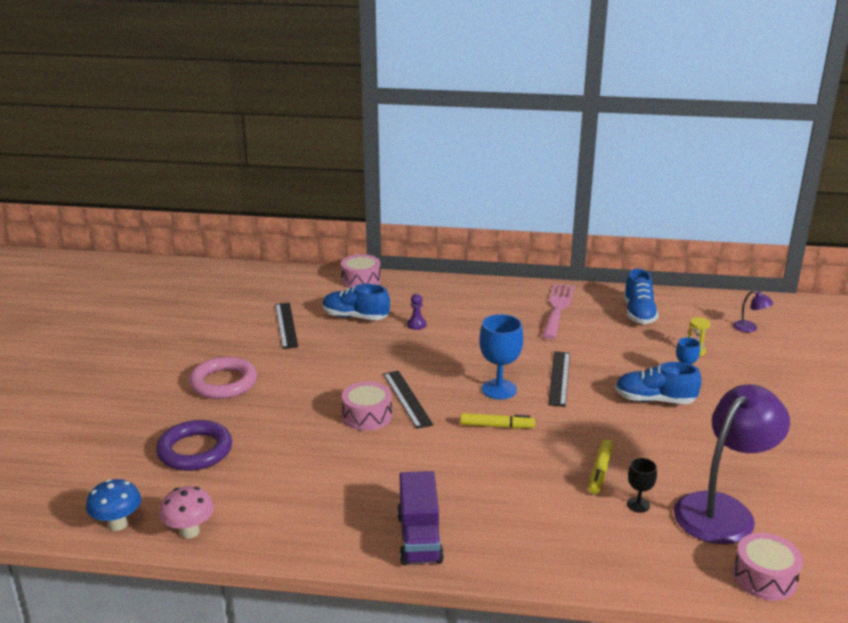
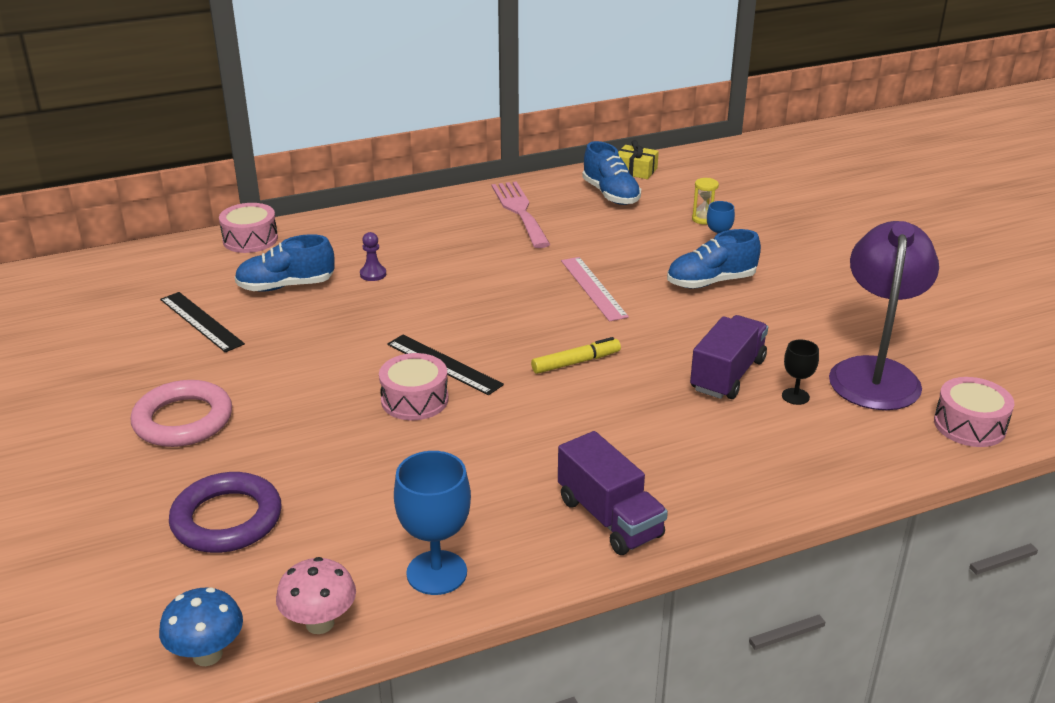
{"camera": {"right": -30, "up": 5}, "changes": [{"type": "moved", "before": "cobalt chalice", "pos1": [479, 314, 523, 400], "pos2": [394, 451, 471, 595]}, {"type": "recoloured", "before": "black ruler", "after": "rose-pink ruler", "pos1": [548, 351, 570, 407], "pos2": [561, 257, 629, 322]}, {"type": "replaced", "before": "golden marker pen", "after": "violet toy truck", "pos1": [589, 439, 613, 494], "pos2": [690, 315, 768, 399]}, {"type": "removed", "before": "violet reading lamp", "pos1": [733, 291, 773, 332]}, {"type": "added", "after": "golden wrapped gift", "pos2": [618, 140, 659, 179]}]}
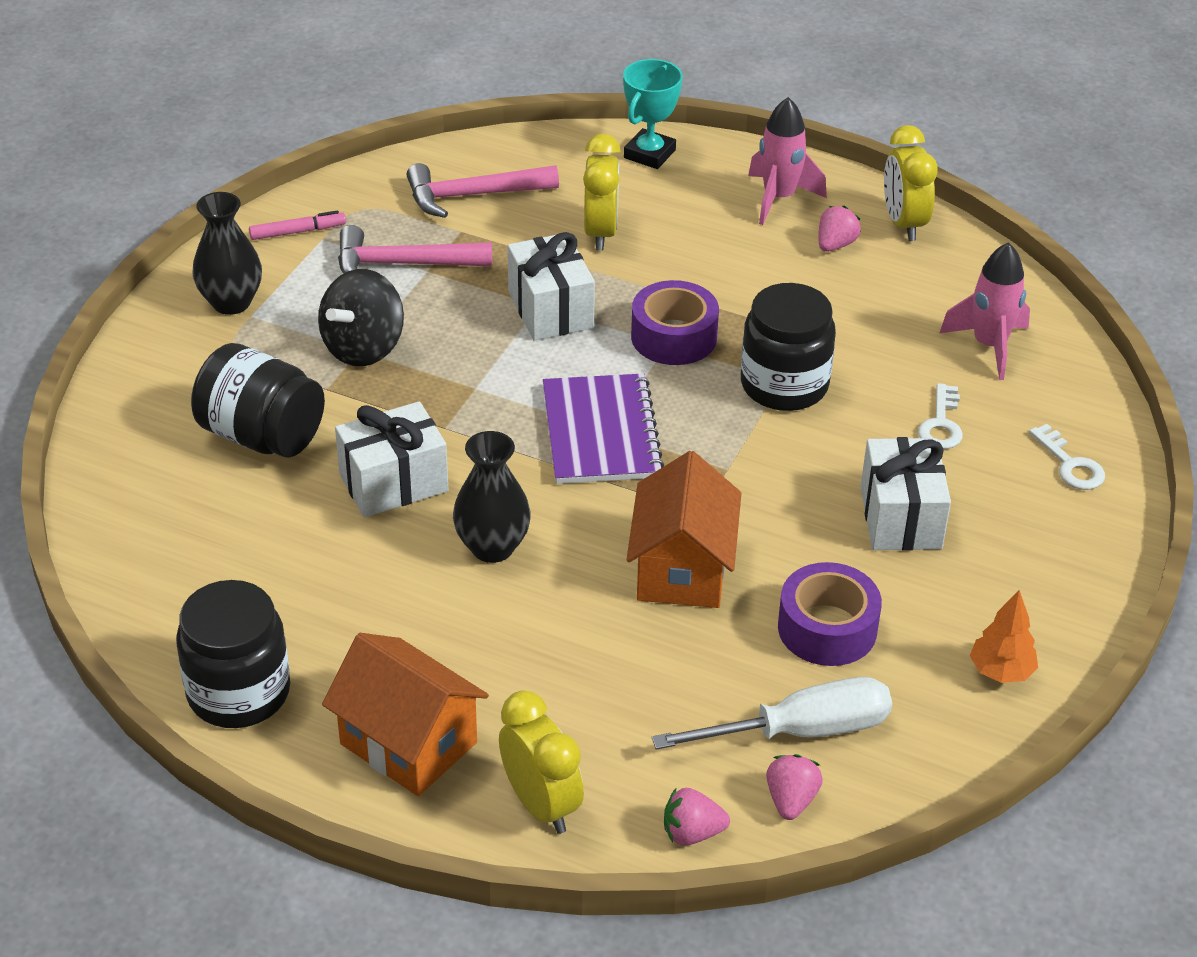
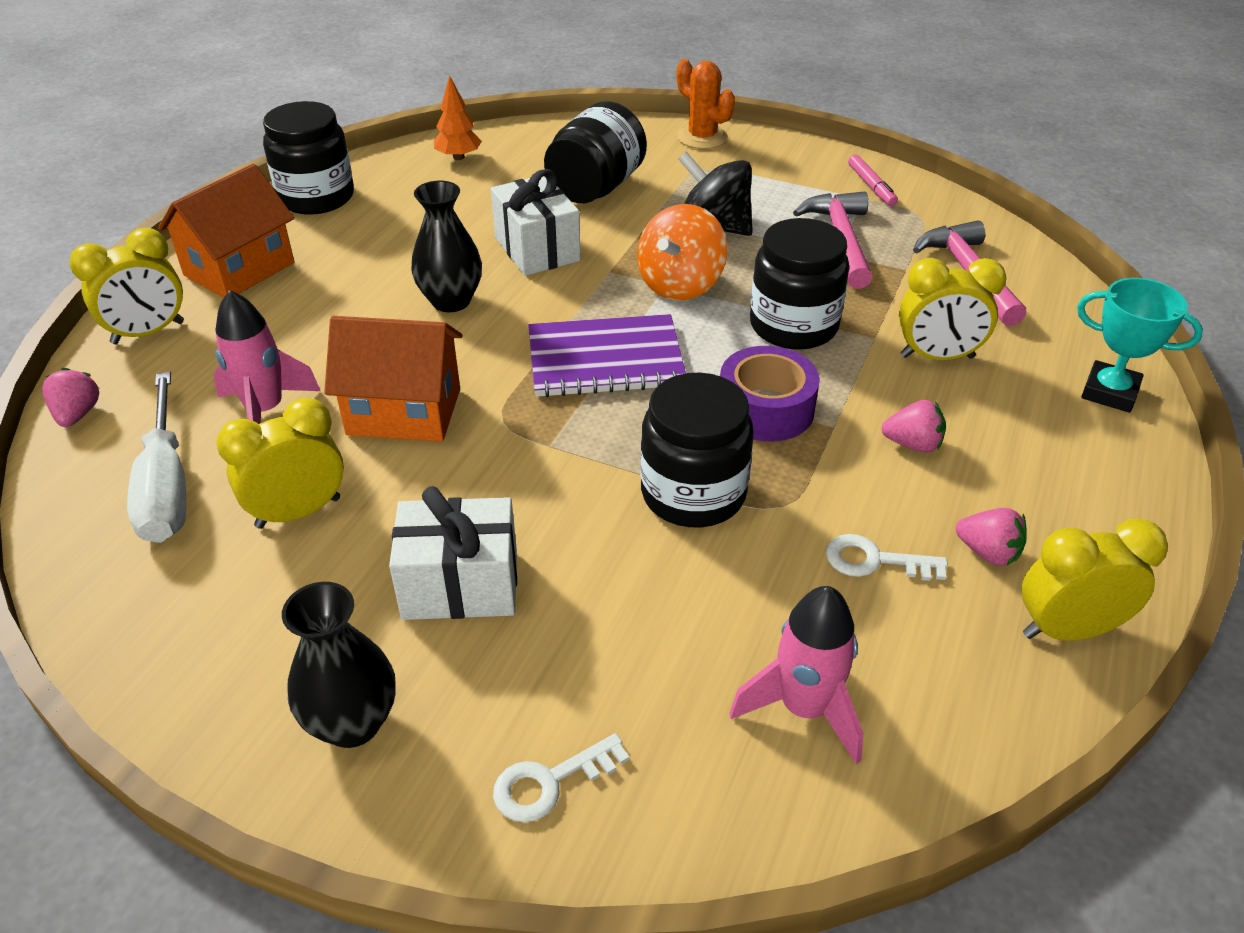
{"camera": {"right": 90, "up": 0}, "changes": [{"type": "moved", "before": "black vase", "pos1": [192, 192, 262, 315], "pos2": [282, 582, 396, 748]}, {"type": "replaced", "before": "white wrapped gift", "after": "black jar", "pos1": [508, 232, 595, 341], "pos2": [750, 218, 849, 350]}, {"type": "moved", "before": "rose-pink rocket", "pos1": [748, 97, 827, 225], "pos2": [213, 290, 320, 424]}, {"type": "moved", "before": "rose-pink toy strawberry", "pos1": [766, 754, 823, 820], "pos2": [881, 400, 946, 453]}, {"type": "replaced", "before": "violet roll of tape", "after": "golden bedside clock", "pos1": [778, 562, 882, 666], "pos2": [216, 398, 344, 529]}, {"type": "moved", "before": "white key", "pos1": [918, 383, 963, 449], "pos2": [826, 534, 948, 581]}, {"type": "moved", "before": "bright orange tree", "pos1": [970, 590, 1038, 683], "pos2": [434, 76, 482, 160]}, {"type": "added", "after": "bright orange whirligig", "pos2": [637, 204, 727, 301]}, {"type": "added", "after": "bright orange saguaro cactus", "pos2": [677, 59, 735, 149]}]}
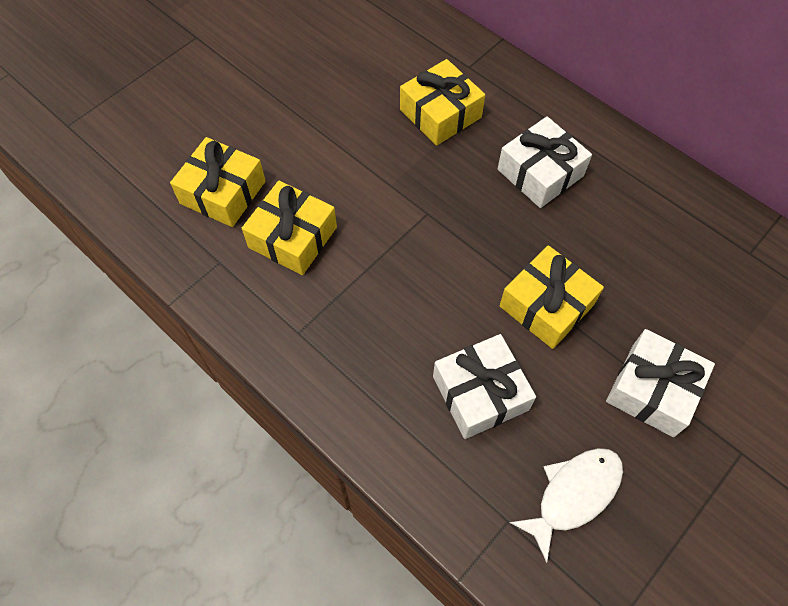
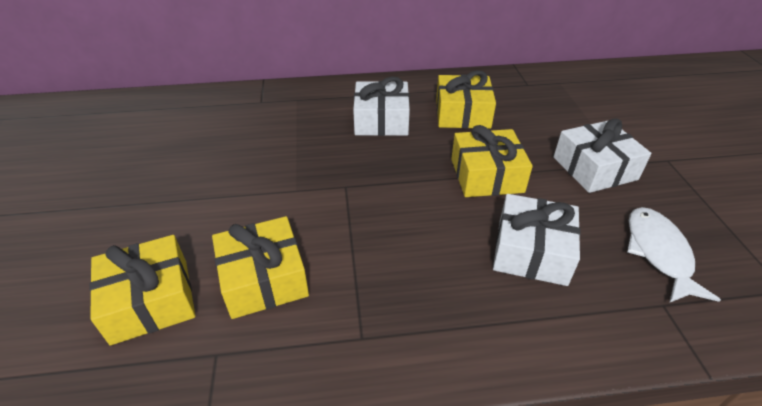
{"camera": {"right": -50, "up": -20}, "changes": [{"type": "moved", "before": "golden wrapped gift", "pos1": [400, 59, 485, 146], "pos2": [436, 70, 496, 129]}]}
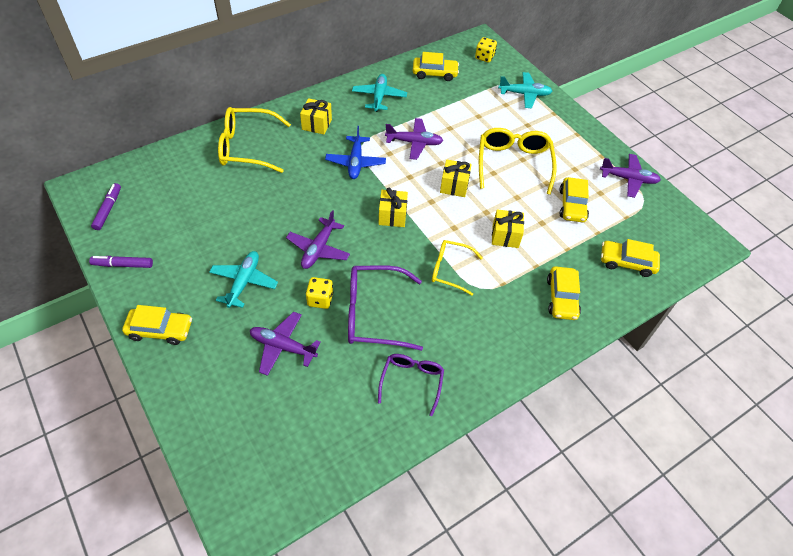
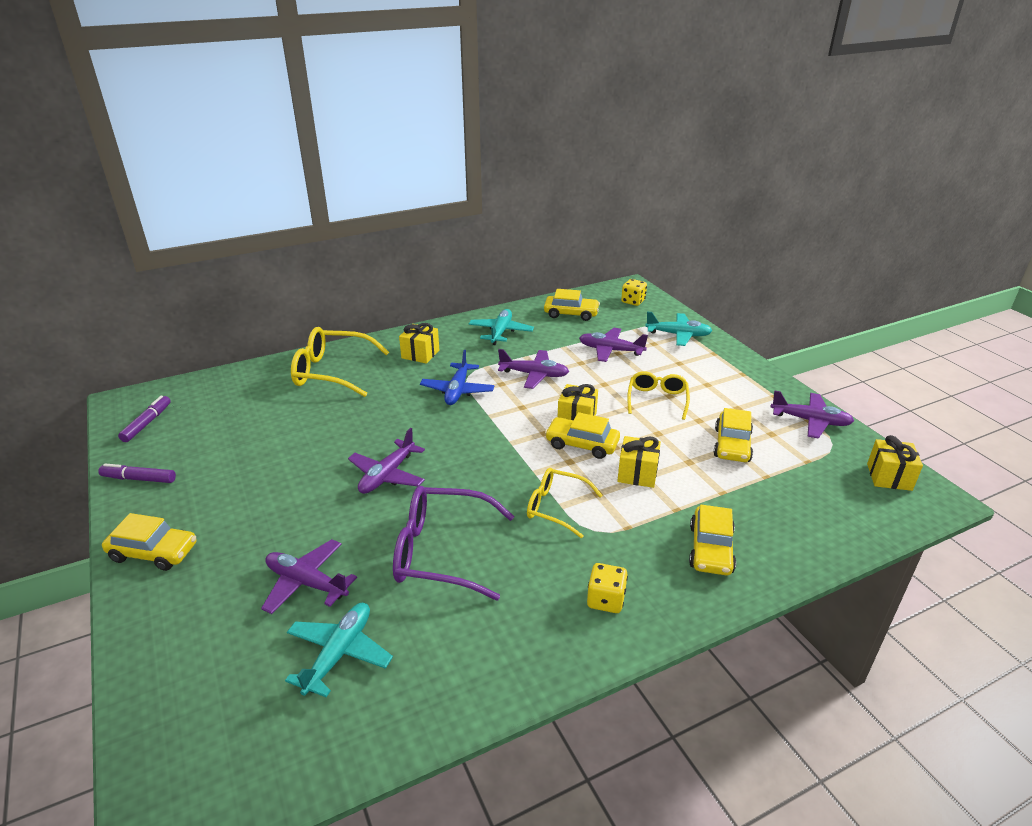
{"camera": {"right": 10, "up": -20}, "changes": [{"type": "moved", "before": "turquoise plane", "pos1": [209, 251, 278, 308], "pos2": [285, 603, 393, 697]}, {"type": "moved", "before": "golden dice", "pos1": [306, 277, 333, 309], "pos2": [587, 563, 628, 613]}, {"type": "removed", "before": "violet spectacles", "pos1": [378, 354, 444, 416]}, {"type": "moved", "before": "golden wrapped gift", "pos1": [379, 188, 408, 227], "pos2": [867, 435, 923, 491]}, {"type": "resized", "before": "golden spectacles", "pos1": [479, 128, 557, 195], "pos2": [627, 371, 690, 420], "scale": 0.62}, {"type": "moved", "before": "golden automobile", "pos1": [601, 239, 660, 277], "pos2": [545, 412, 620, 459]}, {"type": "added", "after": "violet plane", "pos2": [579, 328, 648, 362]}]}
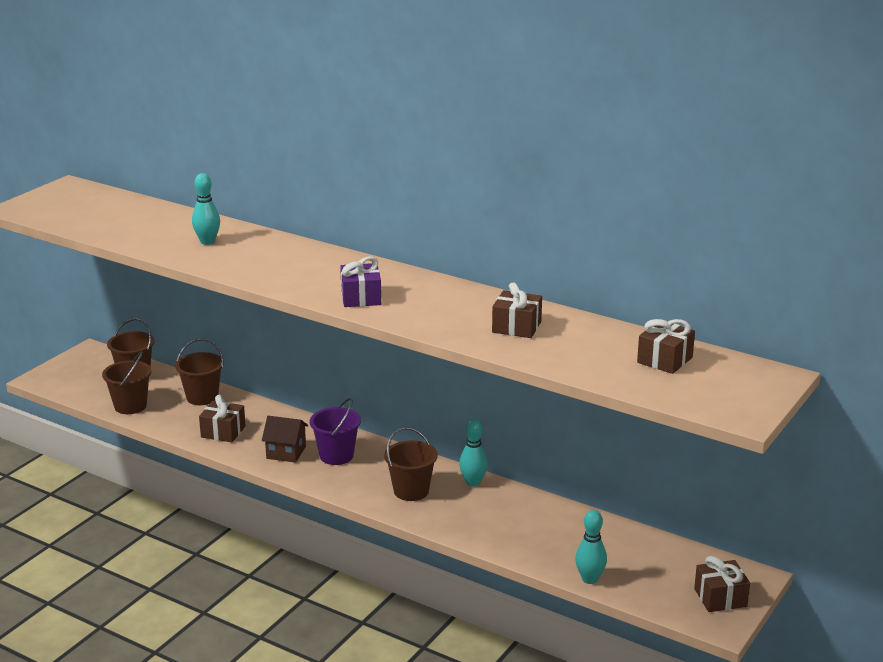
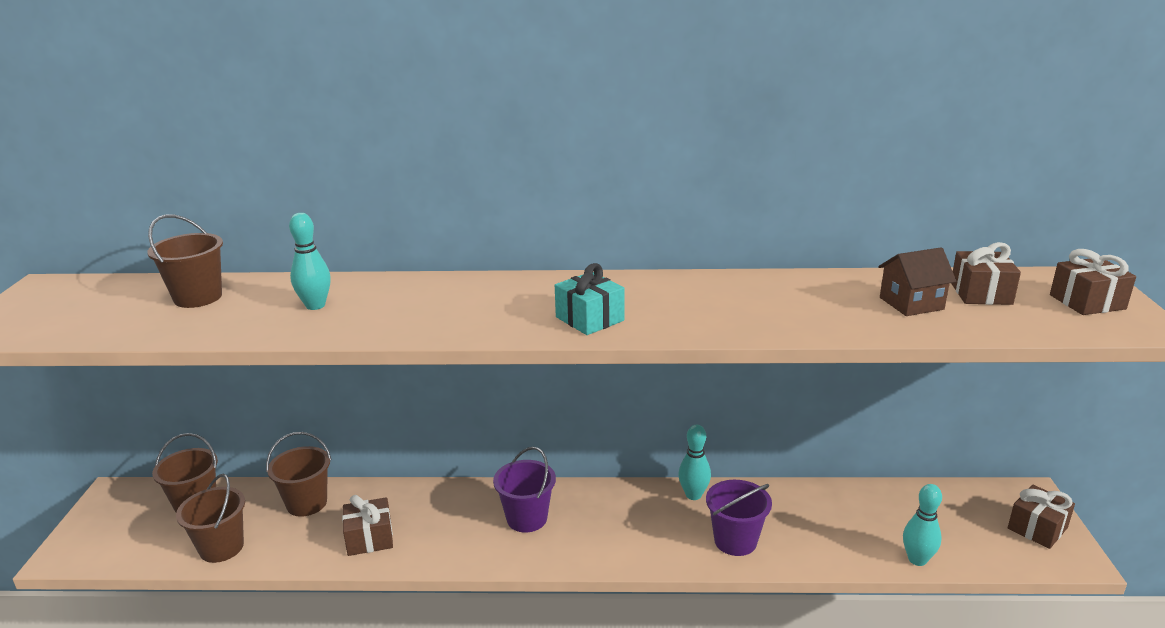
{"camera": {"right": -30, "up": 0}, "changes": [{"type": "moved", "before": "brown toy house", "pos1": [262, 416, 308, 463], "pos2": [878, 247, 957, 316]}, {"type": "recoloured", "before": "violet wrapped gift", "after": "turquoise wrapped gift", "pos1": [340, 256, 381, 307], "pos2": [555, 263, 624, 335]}, {"type": "moved", "before": "brown sand bucket", "pos1": [384, 427, 438, 501], "pos2": [147, 214, 223, 308]}, {"type": "moved", "before": "brown wrapped gift", "pos1": [492, 282, 542, 338], "pos2": [1050, 249, 1136, 315]}, {"type": "added", "after": "violet sand bucket", "pos2": [706, 480, 772, 556]}]}
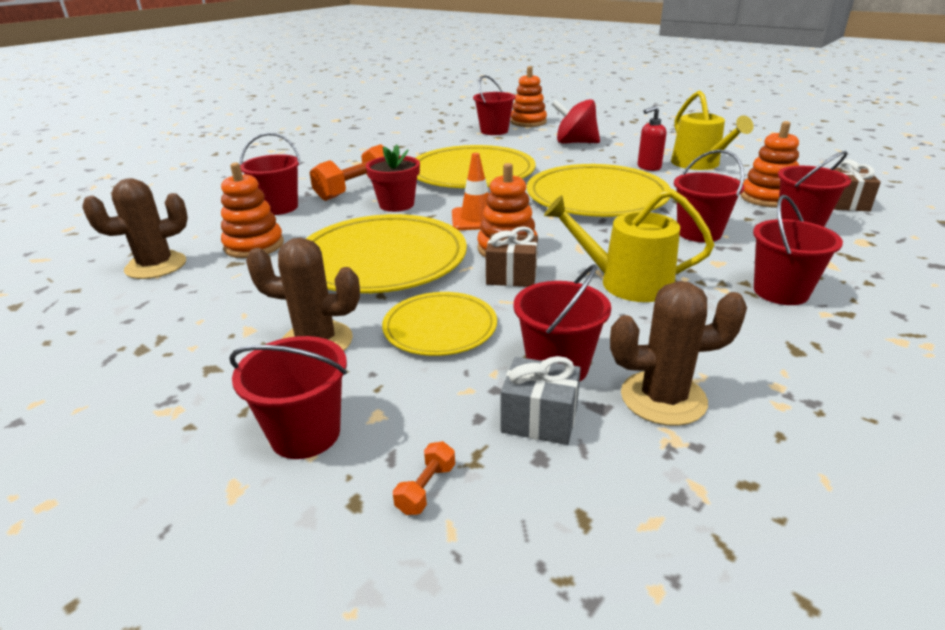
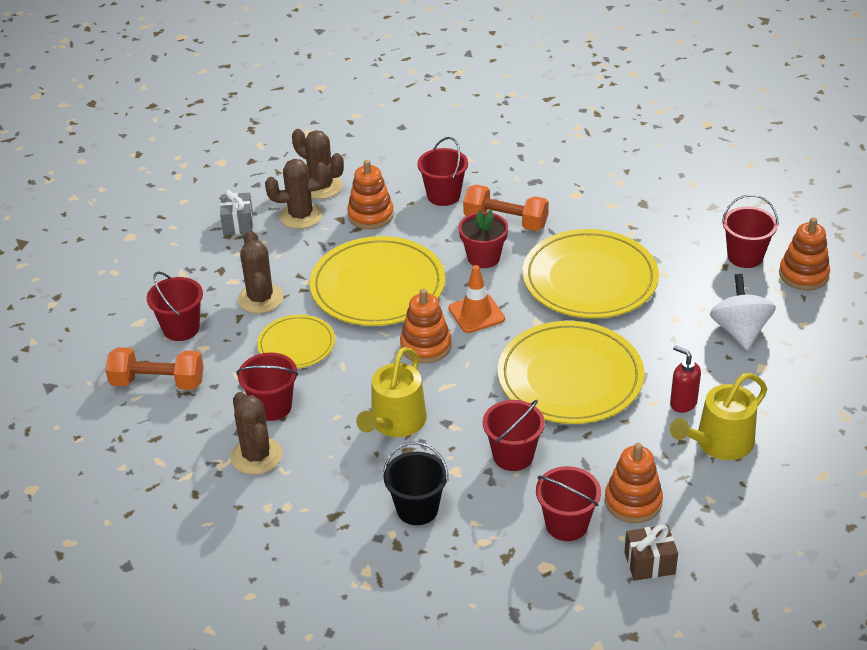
{"camera": {"right": 70, "up": 10}, "changes": [{"type": "resized", "before": "bright orange free weight", "pos1": [393, 441, 455, 515], "pos2": [105, 347, 204, 390], "scale": 2.37}, {"type": "removed", "before": "brown wrapped gift", "pos1": [485, 226, 538, 287]}, {"type": "moved", "before": "grey wrapped gift", "pos1": [501, 356, 581, 445], "pos2": [220, 190, 253, 235]}, {"type": "turned", "before": "golden watering can", "pos1": [544, 189, 714, 302], "pos2": [356, 347, 427, 437], "turn": -150}, {"type": "recoloured", "before": "scarlet whirligig", "after": "white whirligig", "pos1": [551, 99, 600, 144], "pos2": [710, 274, 776, 350]}, {"type": "recoloured", "before": "scarlet sand bucket", "after": "black sand bucket", "pos1": [753, 195, 843, 305], "pos2": [383, 442, 448, 525]}, {"type": "added", "after": "brown saguaro cactus", "pos2": [265, 159, 328, 229]}]}
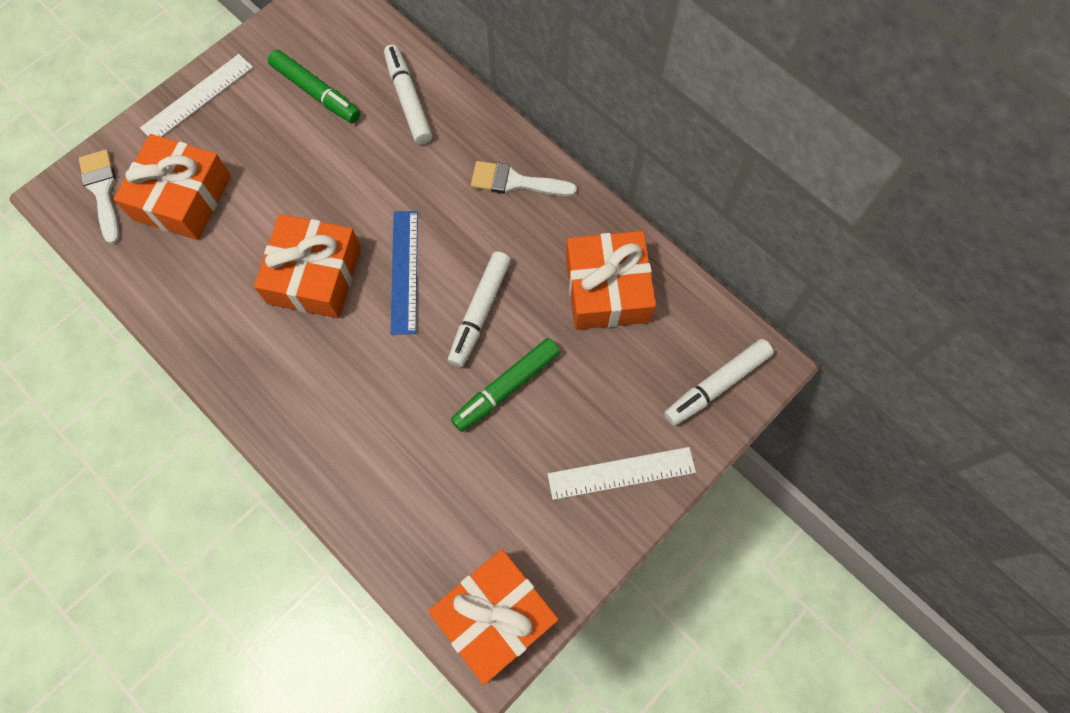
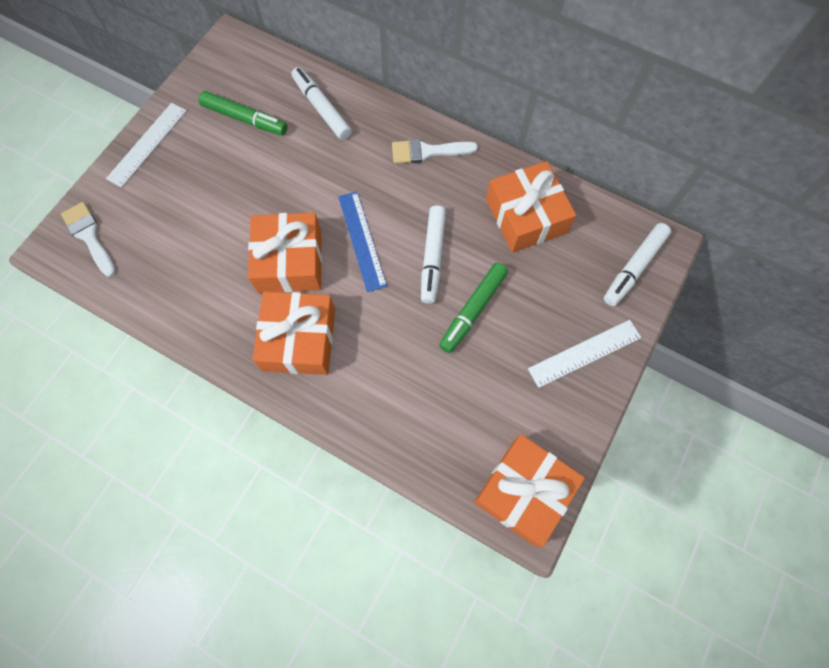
{"camera": {"right": -15, "up": 0}, "changes": [{"type": "moved", "before": "bright orange wrapped gift", "pos1": [114, 134, 231, 240], "pos2": [252, 292, 335, 375]}]}
